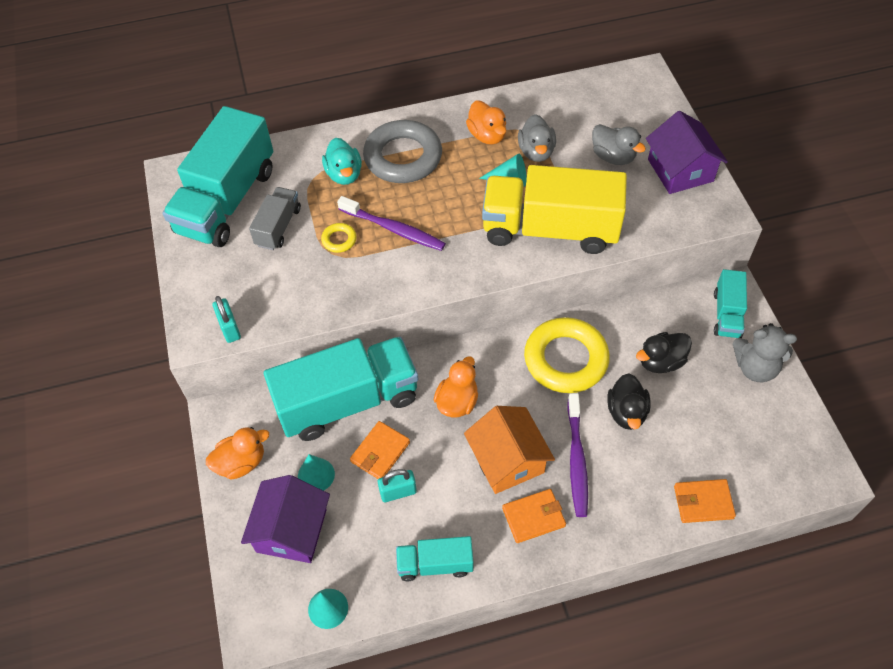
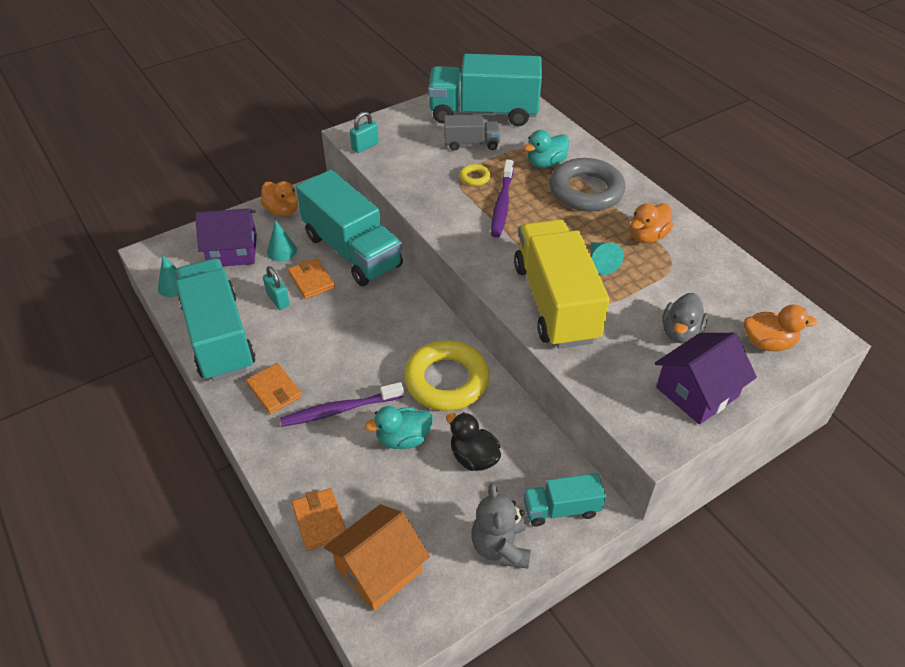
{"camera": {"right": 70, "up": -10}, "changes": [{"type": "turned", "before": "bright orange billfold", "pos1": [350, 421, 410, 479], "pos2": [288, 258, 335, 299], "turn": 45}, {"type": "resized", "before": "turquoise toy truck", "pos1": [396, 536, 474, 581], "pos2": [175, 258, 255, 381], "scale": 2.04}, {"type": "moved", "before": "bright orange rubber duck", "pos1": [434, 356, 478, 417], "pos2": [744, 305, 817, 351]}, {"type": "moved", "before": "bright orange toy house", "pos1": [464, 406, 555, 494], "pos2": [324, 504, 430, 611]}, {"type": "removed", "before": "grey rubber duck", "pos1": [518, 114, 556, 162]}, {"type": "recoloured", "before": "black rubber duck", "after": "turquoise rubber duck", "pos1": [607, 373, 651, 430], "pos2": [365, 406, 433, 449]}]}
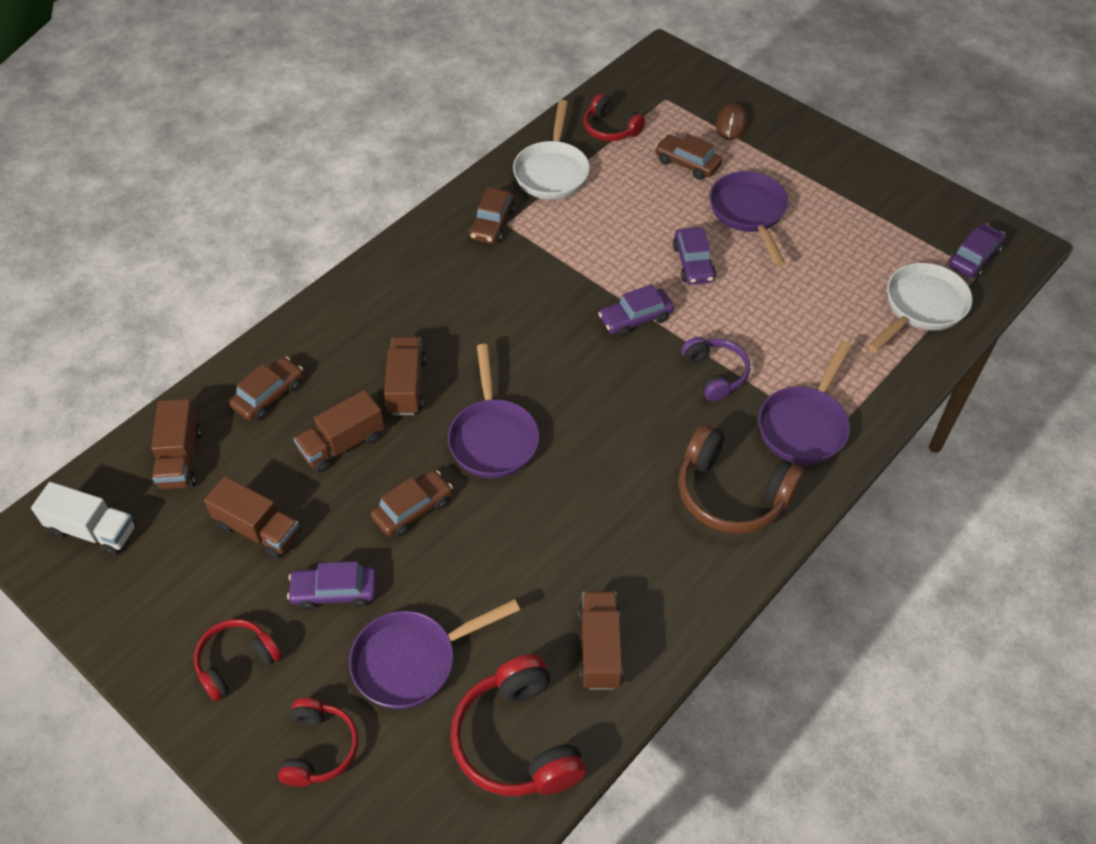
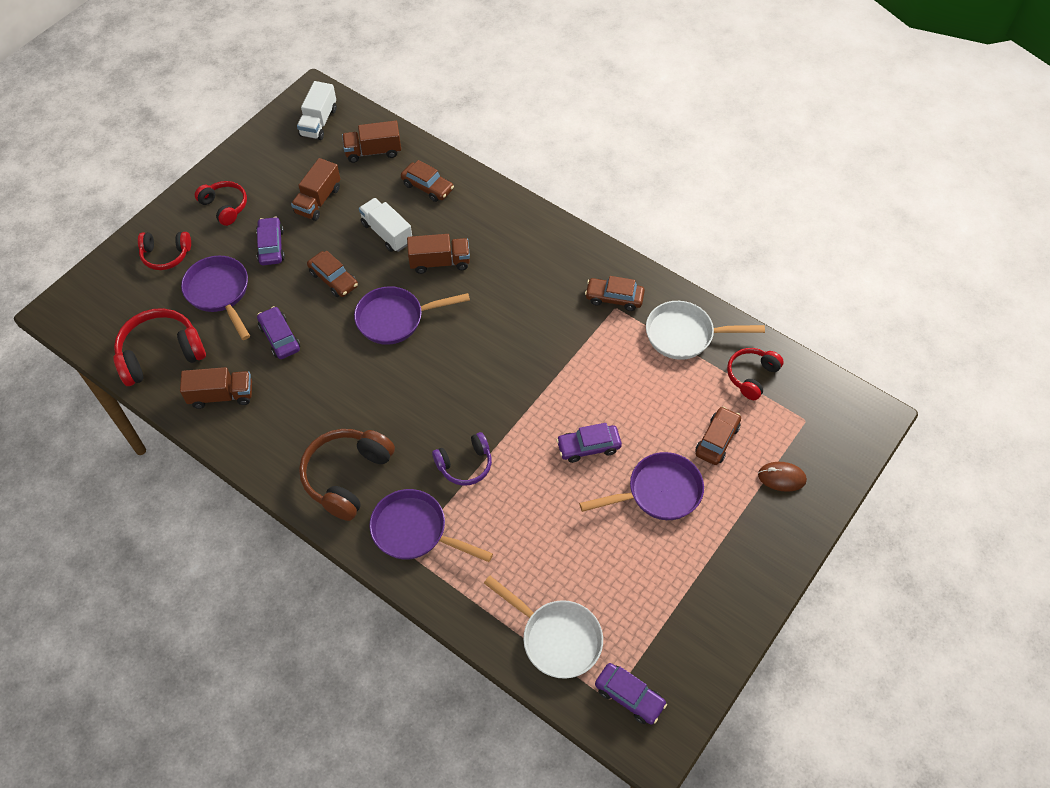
{"camera": {"right": 85, "up": 5}, "changes": [{"type": "recoloured", "before": "brown toy truck", "after": "white toy truck", "pos1": [294, 390, 385, 473], "pos2": [359, 198, 412, 252]}, {"type": "moved", "before": "violet automobile", "pos1": [598, 284, 674, 337], "pos2": [257, 306, 300, 359]}]}
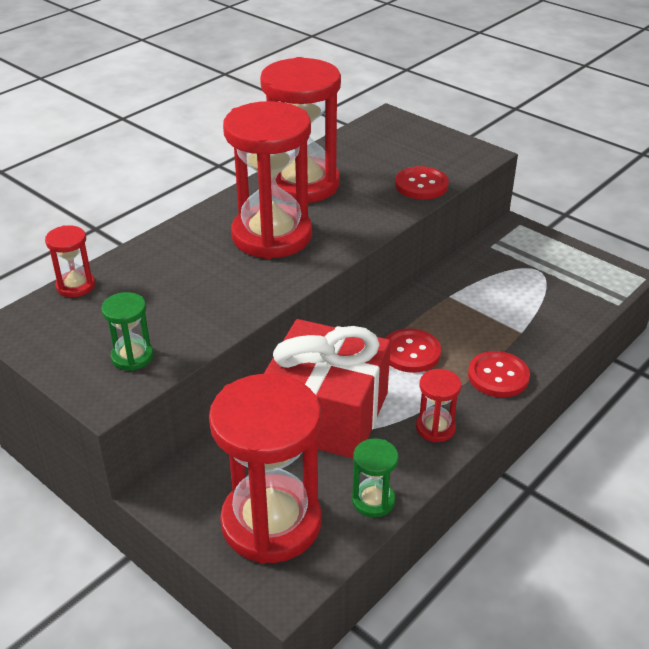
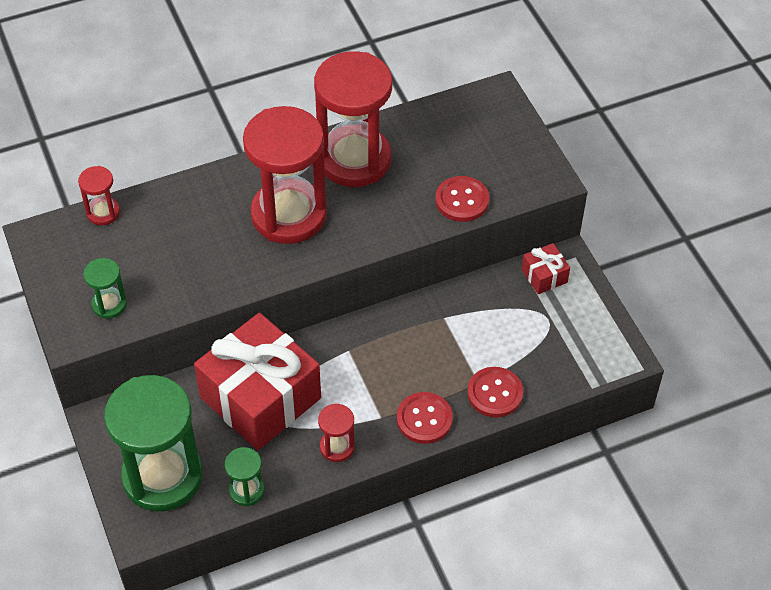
{"camera": {"right": 25, "up": 15}, "changes": [{"type": "recoloured", "before": "scarlet sand timer", "after": "green sand timer", "pos1": [209, 374, 321, 564], "pos2": [104, 375, 203, 511]}, {"type": "moved", "before": "scarlet shirt button", "pos1": [385, 328, 441, 373], "pos2": [467, 367, 523, 417]}, {"type": "added", "after": "scarlet wrapped gift", "pos2": [522, 243, 570, 294]}]}
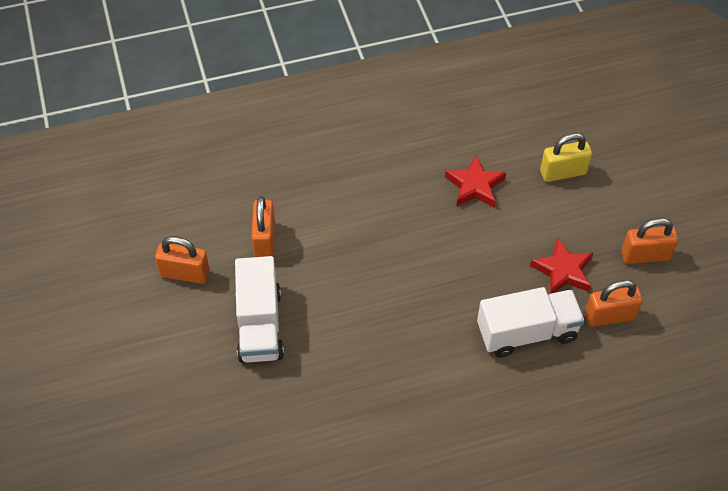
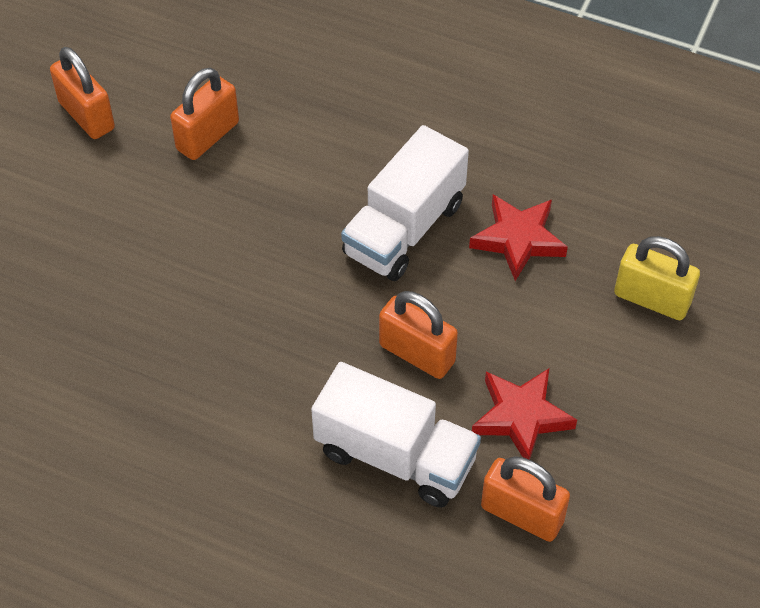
{"camera": {"right": 40, "up": 0}, "changes": [{"type": "moved", "before": "white toy truck", "pos1": [235, 256, 284, 363], "pos2": [341, 125, 469, 281]}, {"type": "moved", "before": "bright orange padlock", "pos1": [621, 218, 678, 264], "pos2": [379, 291, 458, 379]}]}
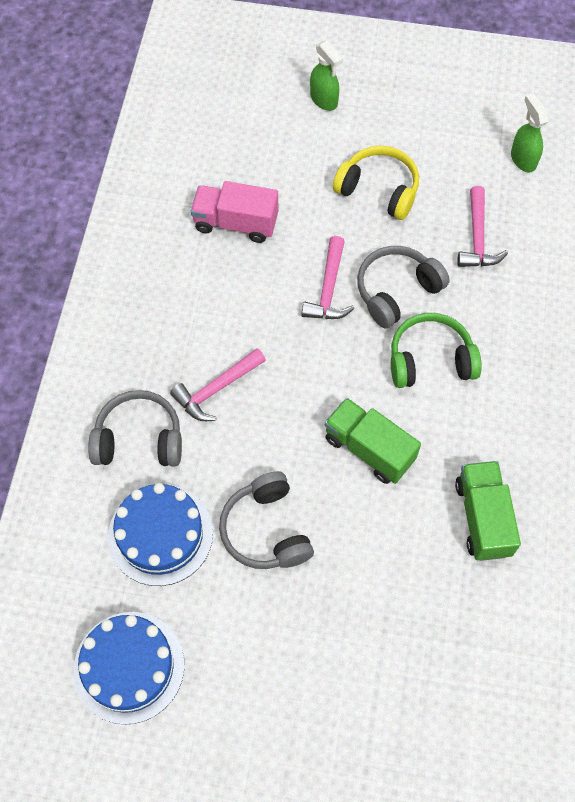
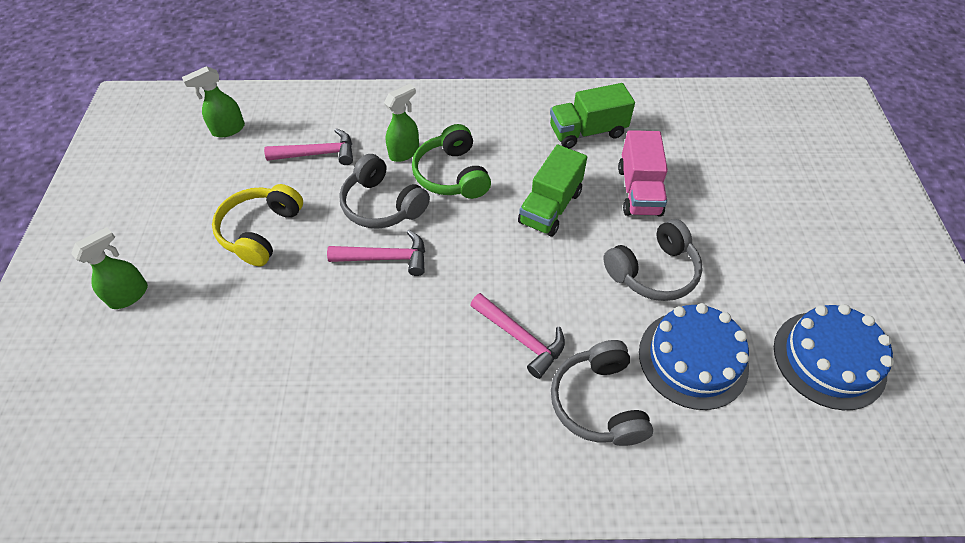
{"camera": {"right": -100, "up": -10}, "changes": [{"type": "moved", "before": "rose-pink toy truck", "pos1": [191, 181, 278, 243], "pos2": [618, 130, 668, 217]}, {"type": "added", "after": "green sprayer", "pos2": [384, 84, 419, 162]}]}
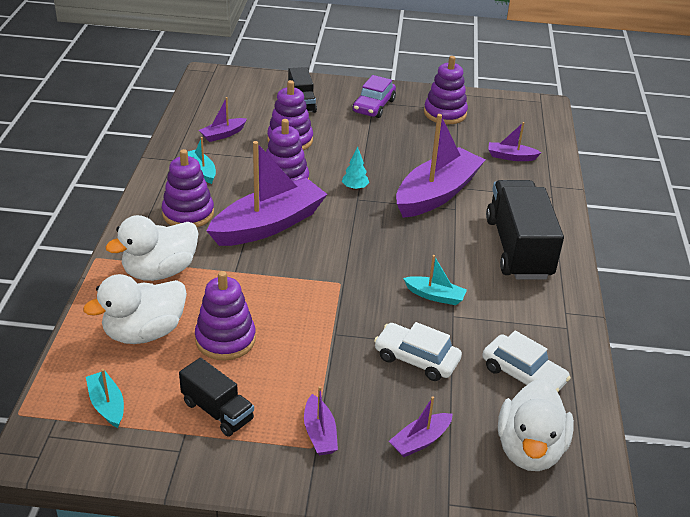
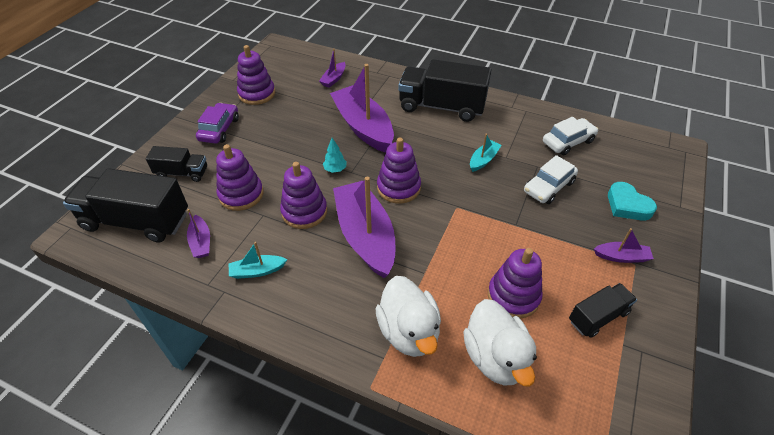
{"camera": {"right": -70, "up": 10}, "changes": [{"type": "removed", "before": "turquoise sailboat", "pos1": [86, 369, 124, 428]}, {"type": "moved", "before": "violet stacking toy", "pos1": [162, 149, 214, 227], "pos2": [377, 138, 421, 203]}, {"type": "turned", "before": "violet automobile", "pos1": [353, 75, 396, 118], "pos2": [196, 103, 239, 144], "turn": -120}, {"type": "replaced", "before": "violet sailboat", "after": "turquoise love heart", "pos1": [389, 396, 453, 457], "pos2": [608, 182, 657, 221]}, {"type": "removed", "before": "white rubber duck", "pos1": [498, 379, 574, 471]}, {"type": "added", "after": "black toy truck", "pos2": [63, 168, 188, 242]}]}
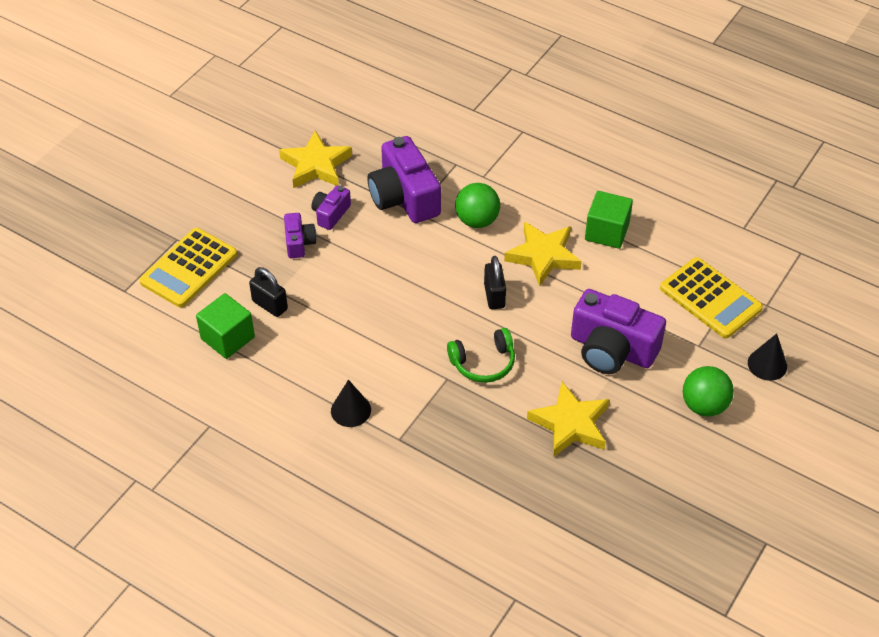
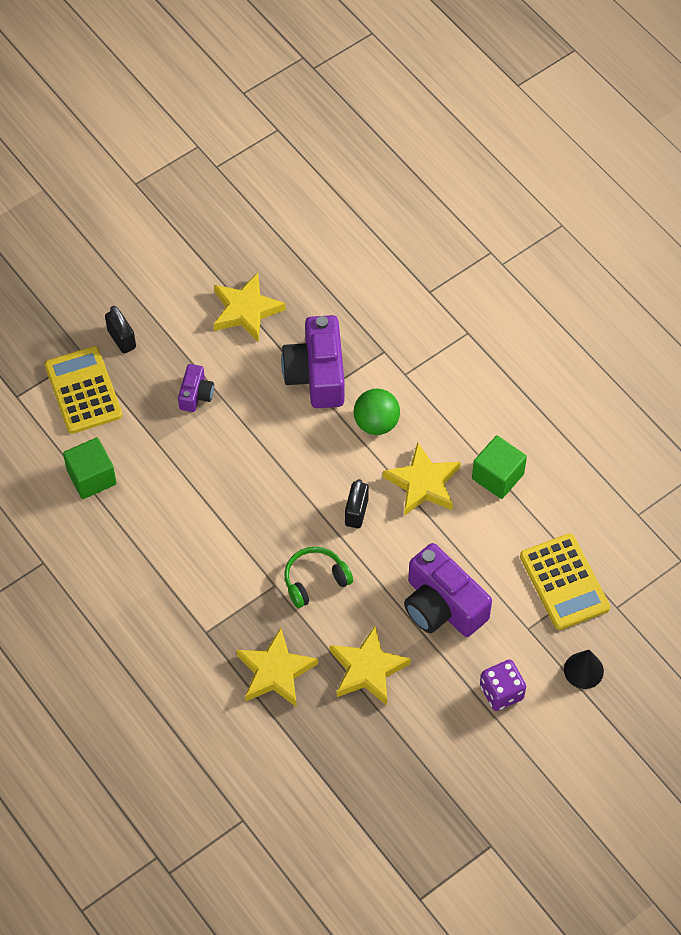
{"camera": {"right": 20, "up": 10}, "changes": [{"type": "turned", "before": "golden adding machine", "pos1": [139, 228, 237, 307], "pos2": [45, 346, 123, 434], "turn": 105}, {"type": "moved", "before": "black padlock", "pos1": [249, 267, 288, 317], "pos2": [105, 306, 136, 354]}, {"type": "removed", "before": "violet camera", "pos1": [311, 185, 351, 230]}, {"type": "removed", "before": "black solid cone", "pos1": [331, 380, 371, 427]}, {"type": "turned", "before": "green headset", "pos1": [447, 328, 515, 383], "pos2": [284, 547, 353, 608], "turn": 150}, {"type": "replaced", "before": "green play ball", "after": "violet dice", "pos1": [683, 366, 734, 417], "pos2": [480, 660, 526, 711]}, {"type": "added", "after": "golden five-pointed star", "pos2": [236, 628, 318, 707]}]}
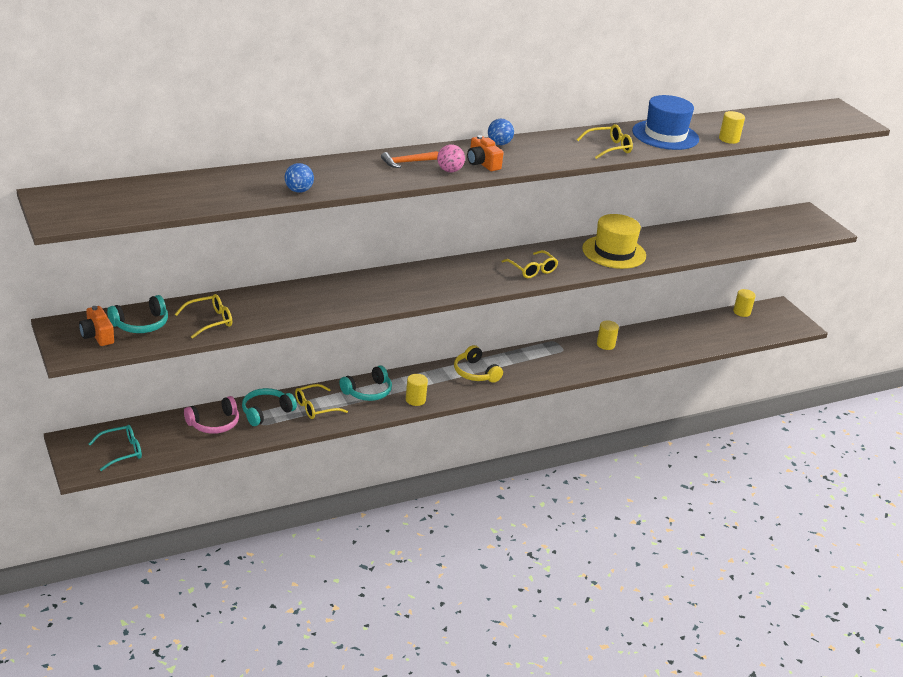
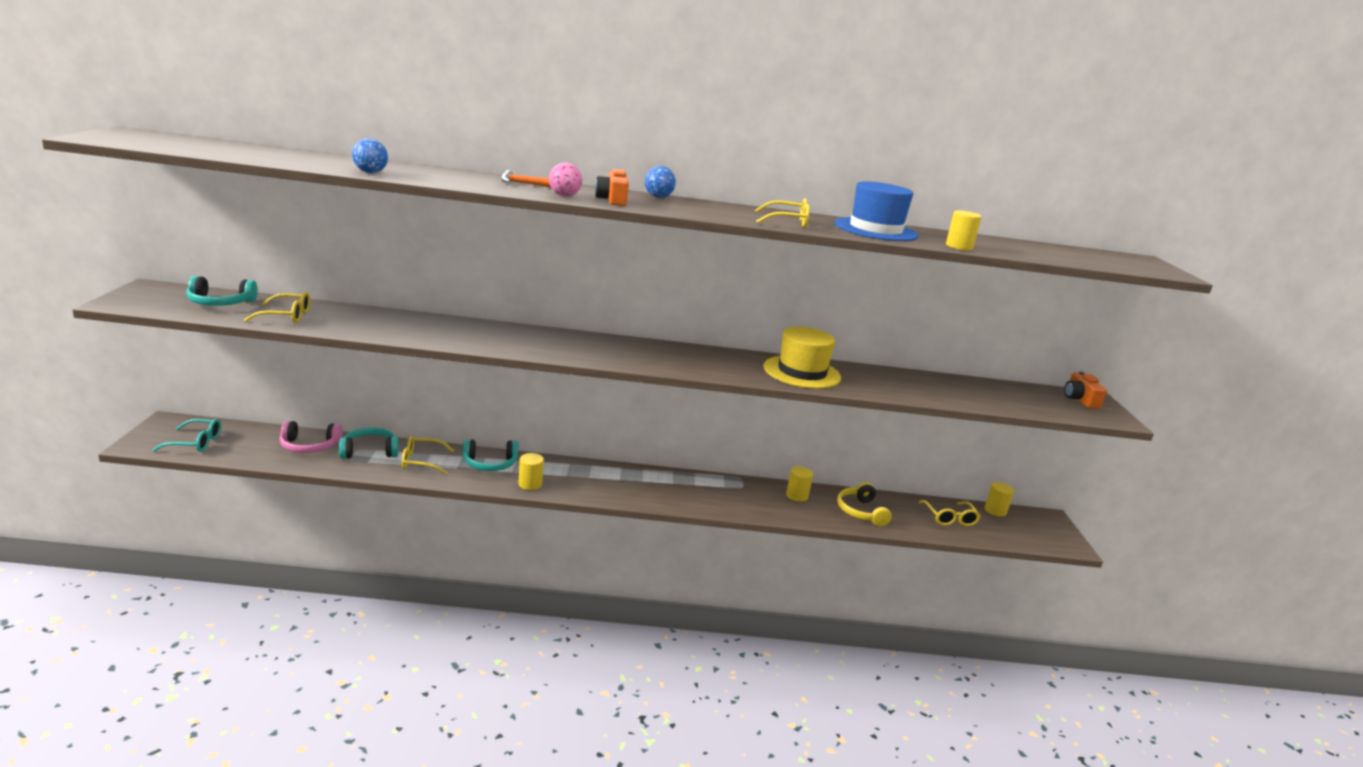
{"camera": {"right": 25, "up": -10}, "changes": [{"type": "moved", "before": "bright orange camera", "pos1": [79, 306, 114, 346], "pos2": [1064, 371, 1107, 409]}, {"type": "moved", "before": "golden headset", "pos1": [454, 345, 503, 383], "pos2": [837, 482, 892, 526]}, {"type": "moved", "before": "golden spectacles", "pos1": [501, 250, 558, 278], "pos2": [919, 500, 981, 526]}]}
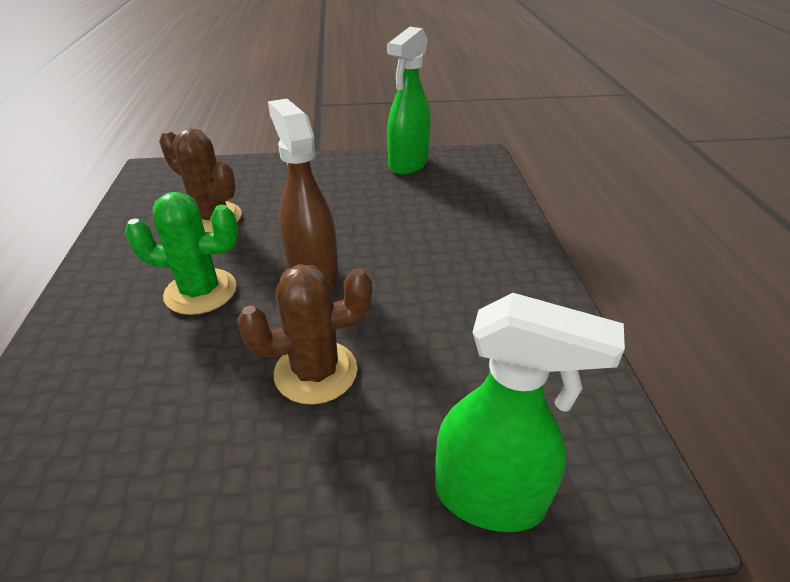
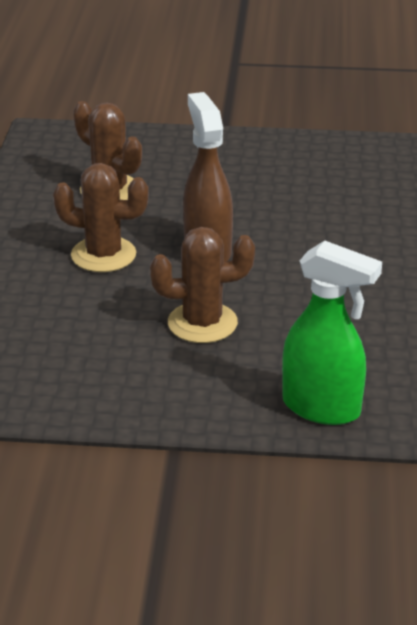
{"camera": {"right": 10, "up": -5}, "changes": [{"type": "recoloured", "before": "green saguaro cactus", "after": "brown saguaro cactus", "pos1": [125, 192, 238, 315], "pos2": [53, 163, 149, 272]}, {"type": "removed", "before": "green sprayer", "pos1": [387, 27, 431, 175]}]}
